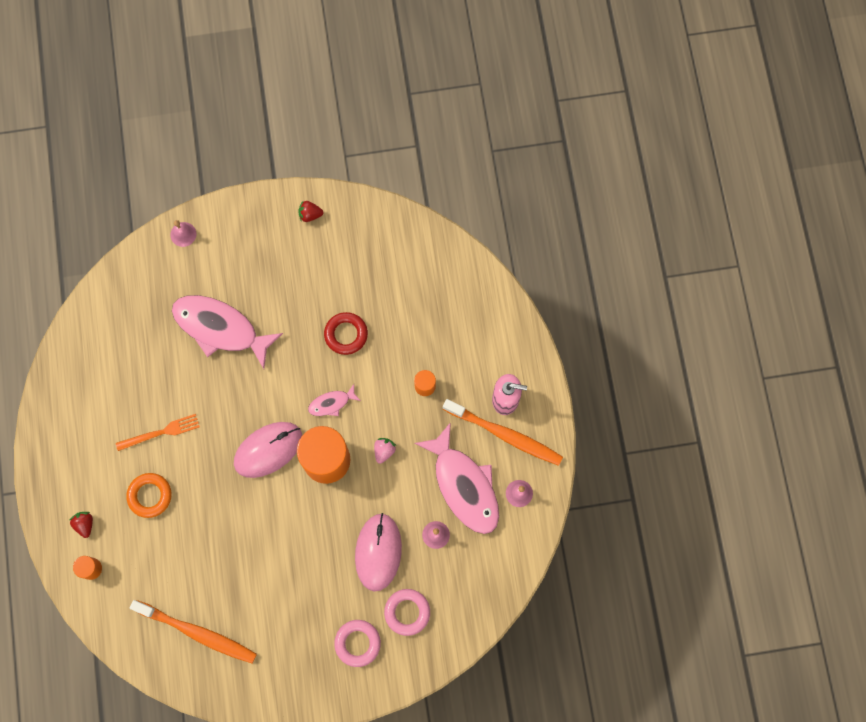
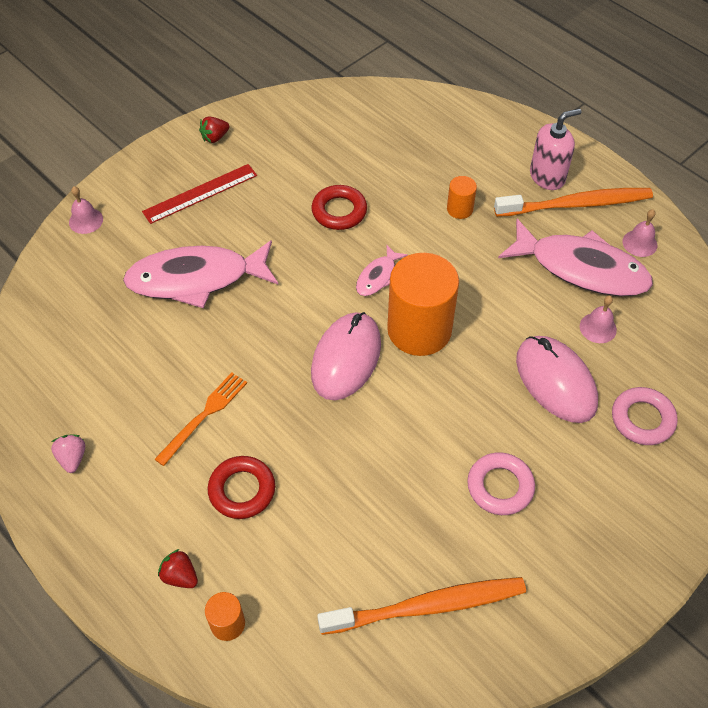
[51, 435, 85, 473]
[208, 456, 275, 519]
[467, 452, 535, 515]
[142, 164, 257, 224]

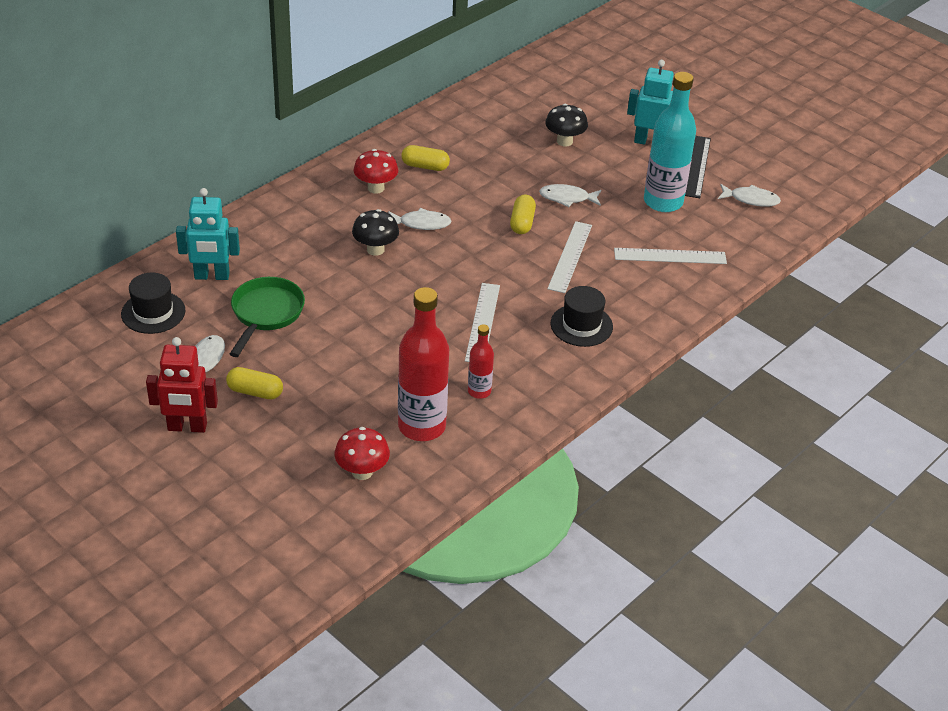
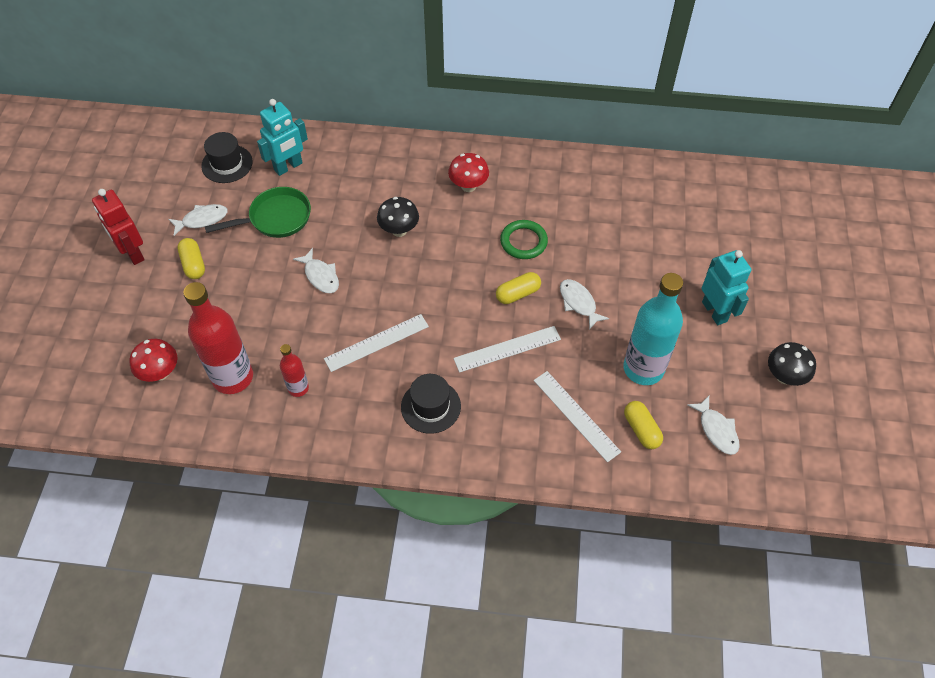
[768, 342, 816, 386]
[685, 136, 711, 198] (first image)
[624, 401, 663, 449]
[257, 99, 308, 176]
[293, 248, 339, 293]
[500, 220, 548, 259]

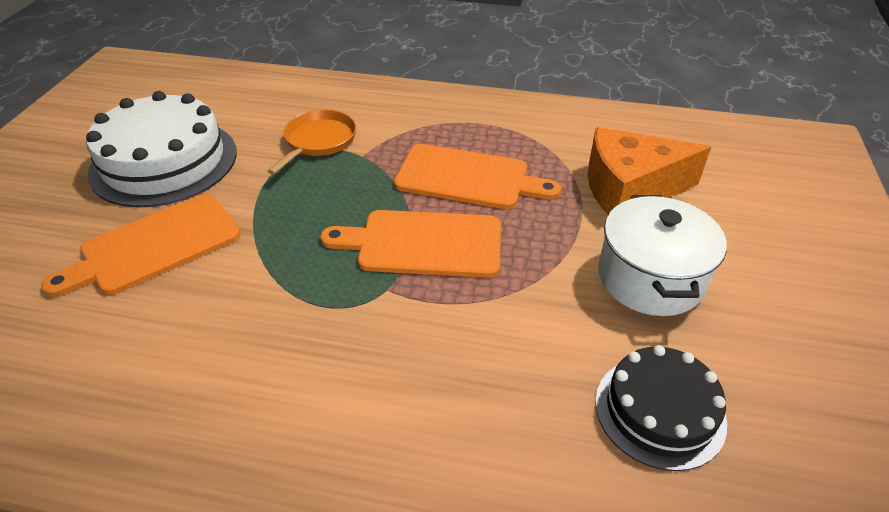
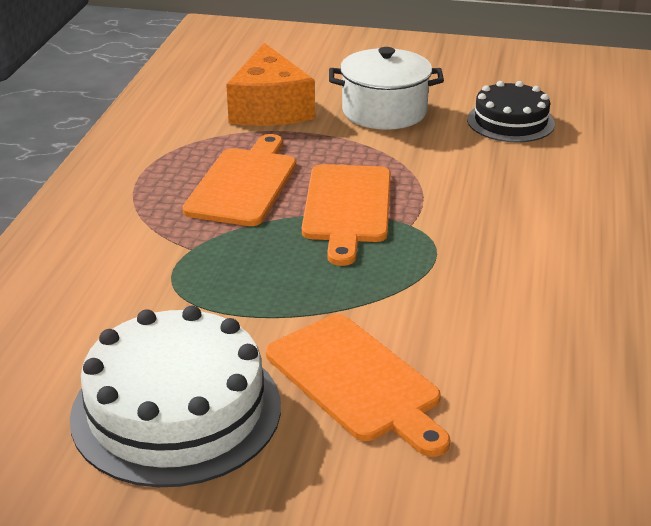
[267, 110, 356, 175] (first image)

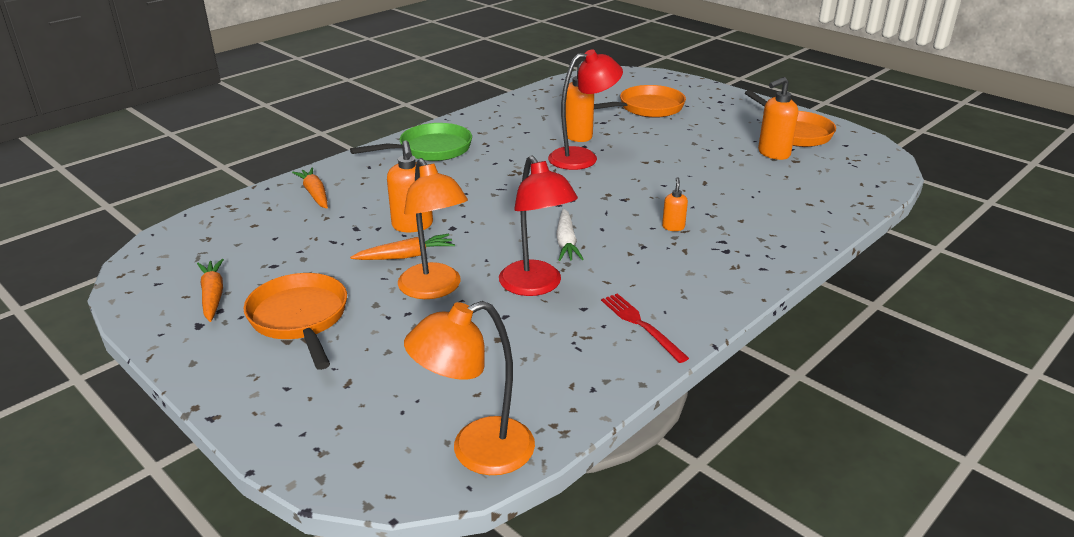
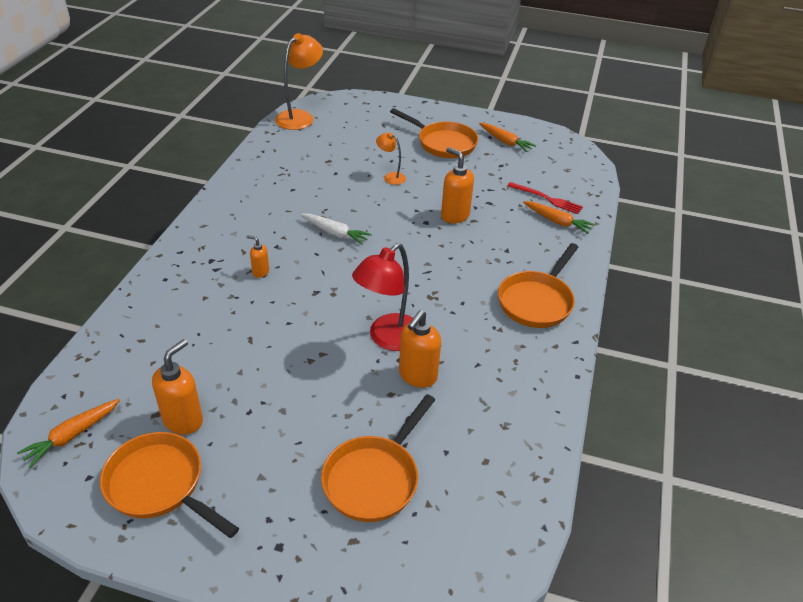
[498, 243, 579, 328]
[499, 155, 578, 296] (first image)
[376, 133, 406, 185]
[247, 235, 269, 278]
[301, 213, 372, 245]
[17, 399, 120, 468]
[507, 182, 583, 214]

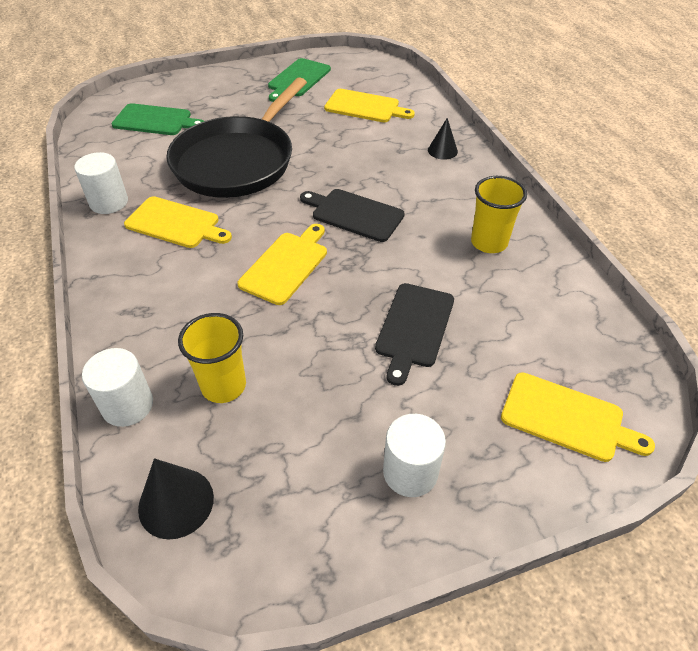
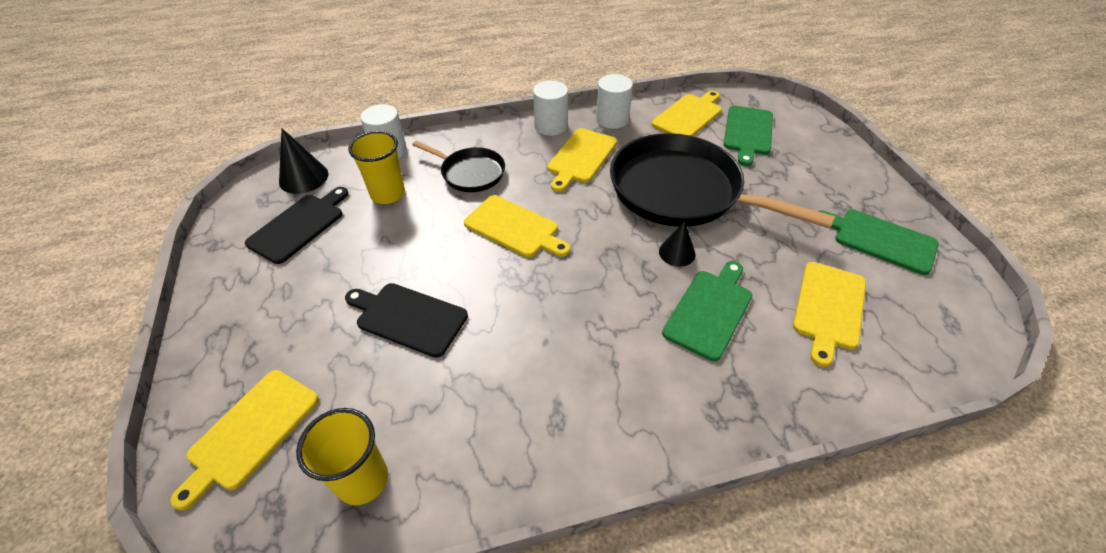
[659, 221, 696, 267]
[296, 408, 388, 505]
[245, 187, 349, 264]
[533, 81, 568, 136]
[651, 91, 722, 136]
[412, 141, 505, 192]
[662, 261, 752, 361]

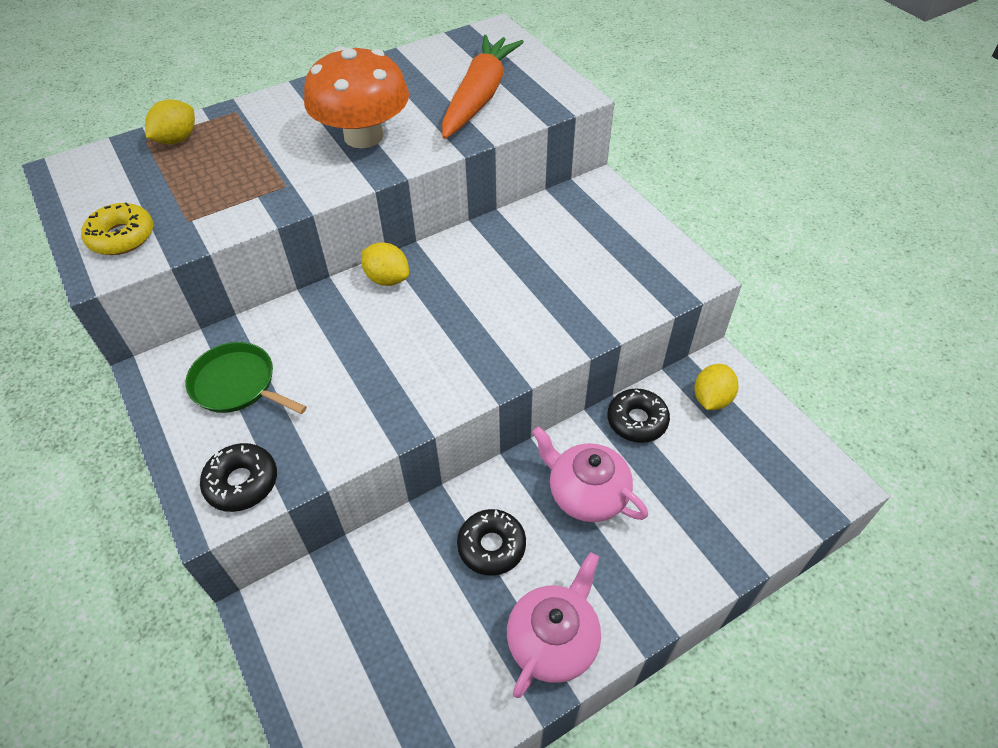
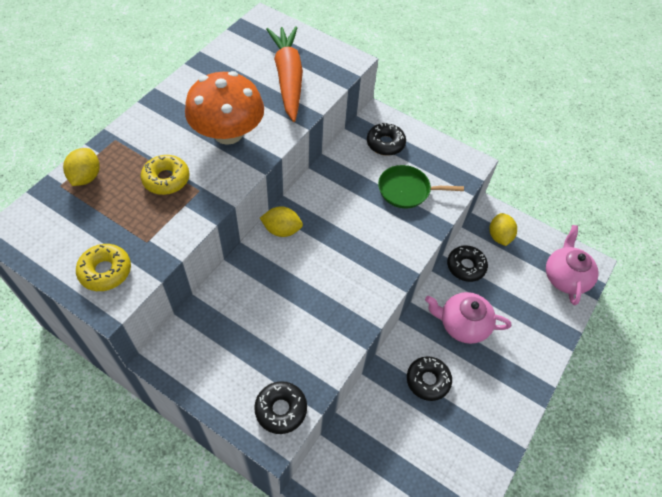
[378, 165, 464, 208]
[546, 225, 598, 305]
[367, 123, 406, 156]
[141, 155, 190, 195]

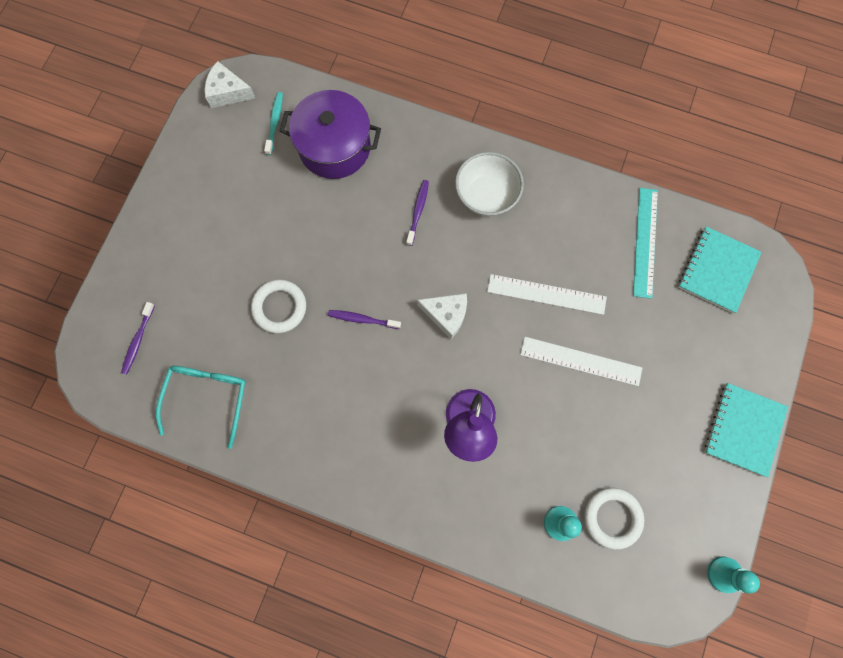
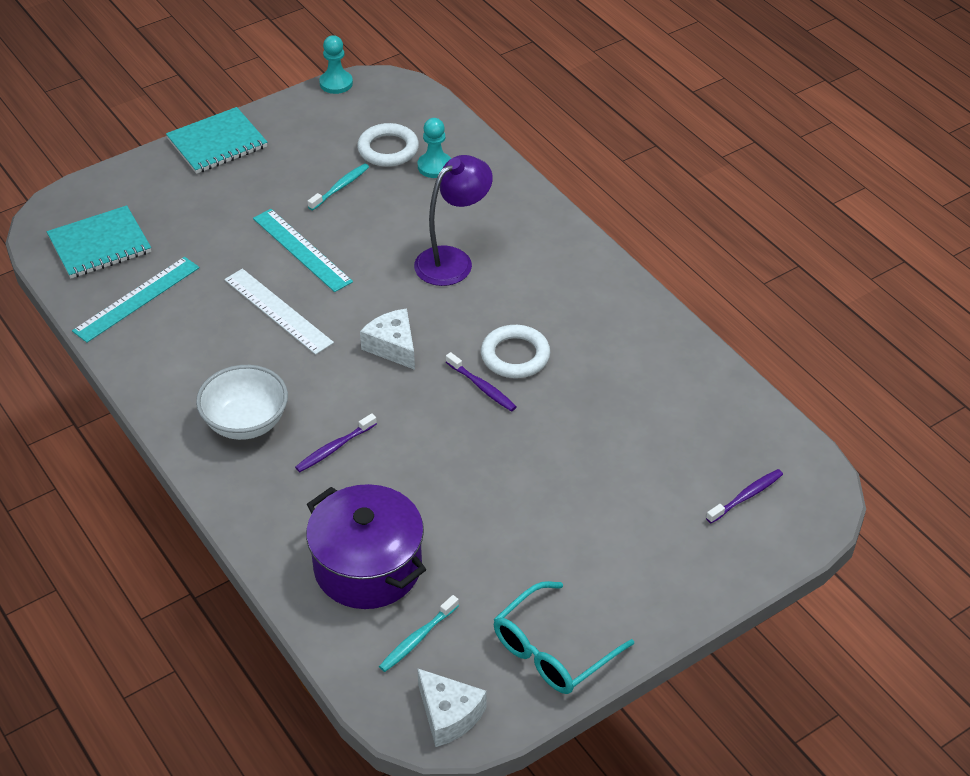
[481, 325, 550, 378]
[253, 209, 353, 292]
[494, 581, 634, 694]
[308, 164, 369, 210]

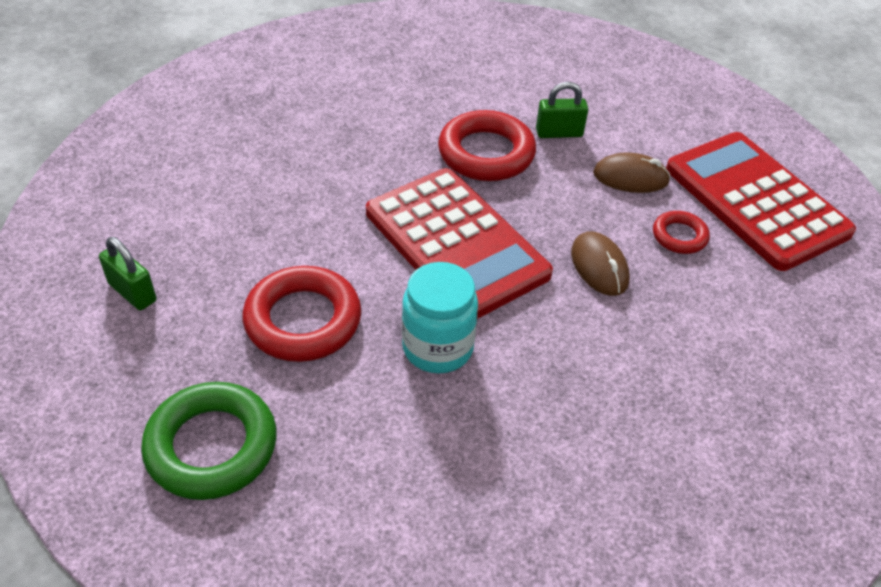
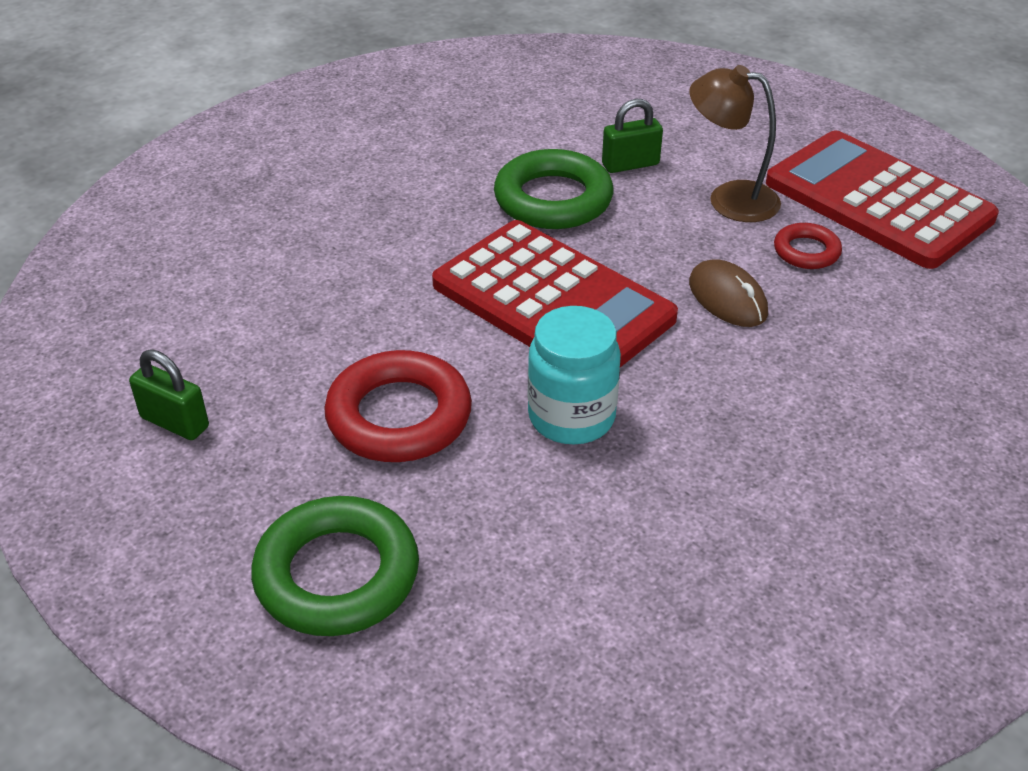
[494, 149, 613, 229]
[690, 65, 781, 222]

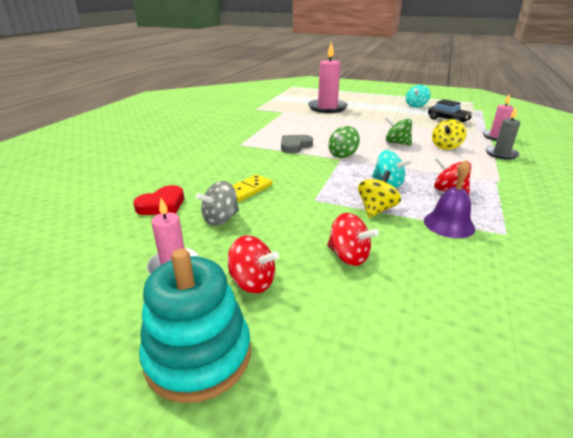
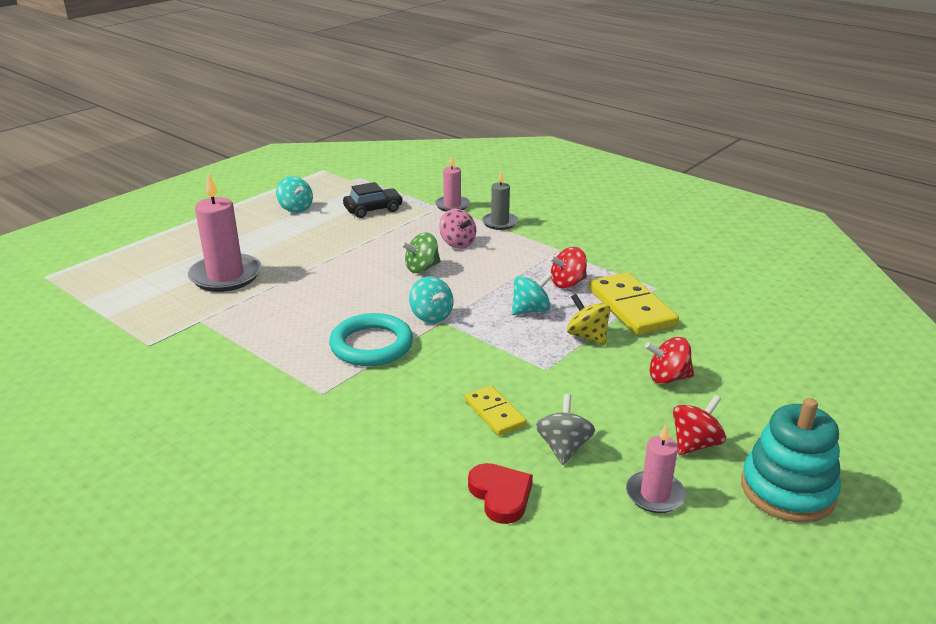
[439, 209, 476, 248]
[409, 276, 453, 323]
[329, 313, 413, 366]
[589, 272, 679, 335]
[536, 394, 595, 465]
[645, 337, 694, 384]

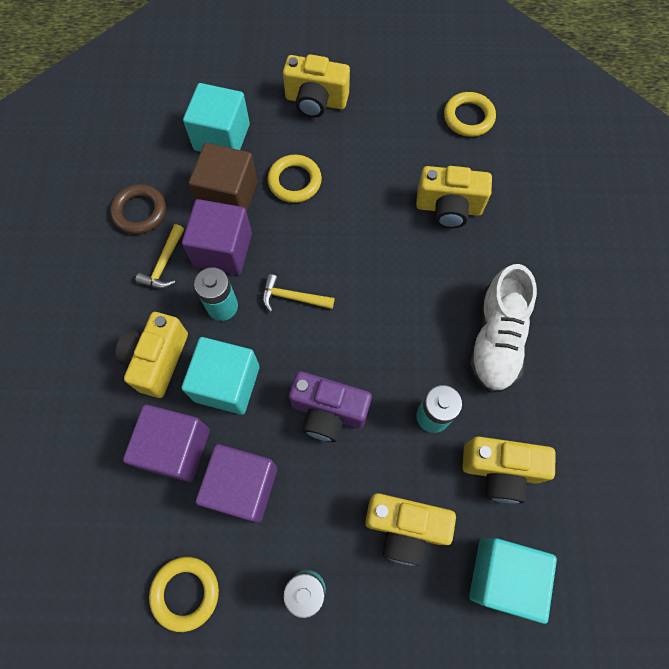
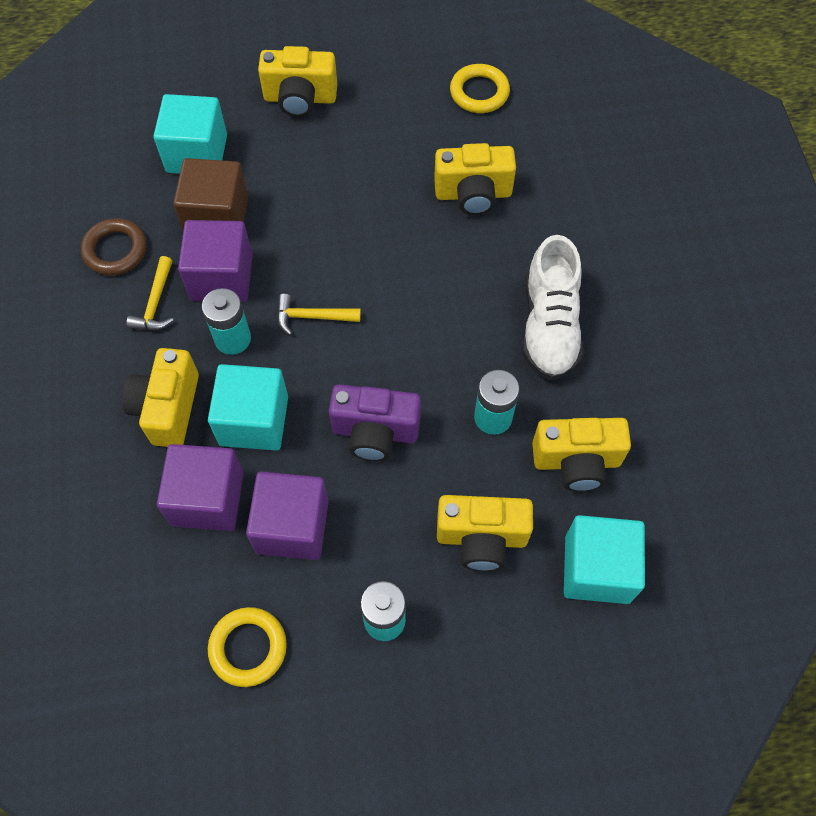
[267, 155, 322, 203] (first image)

